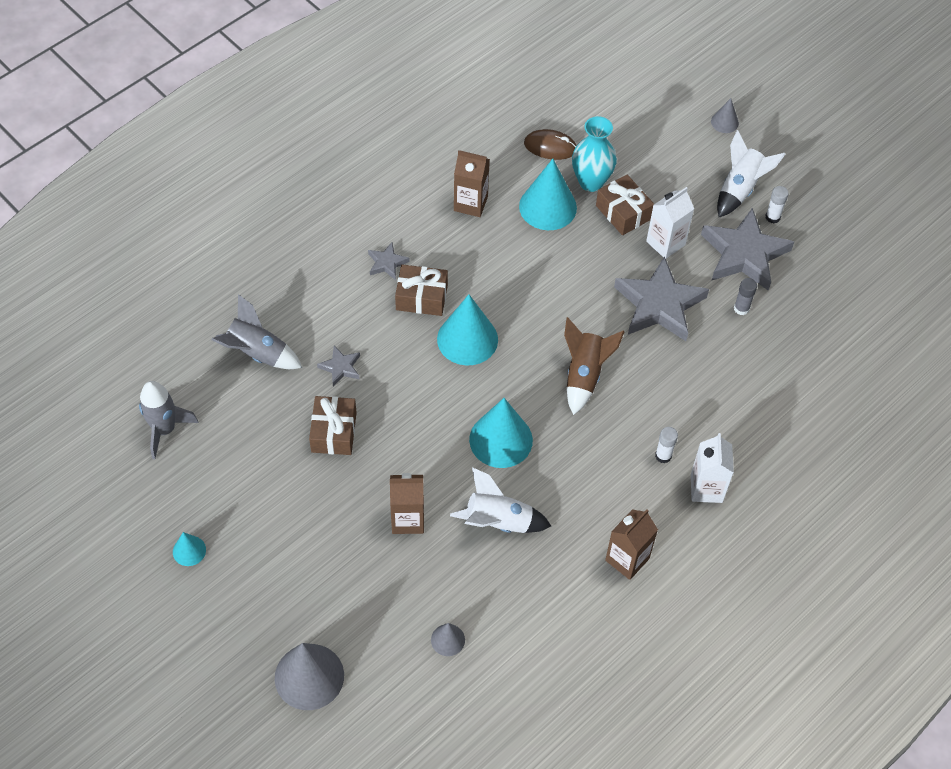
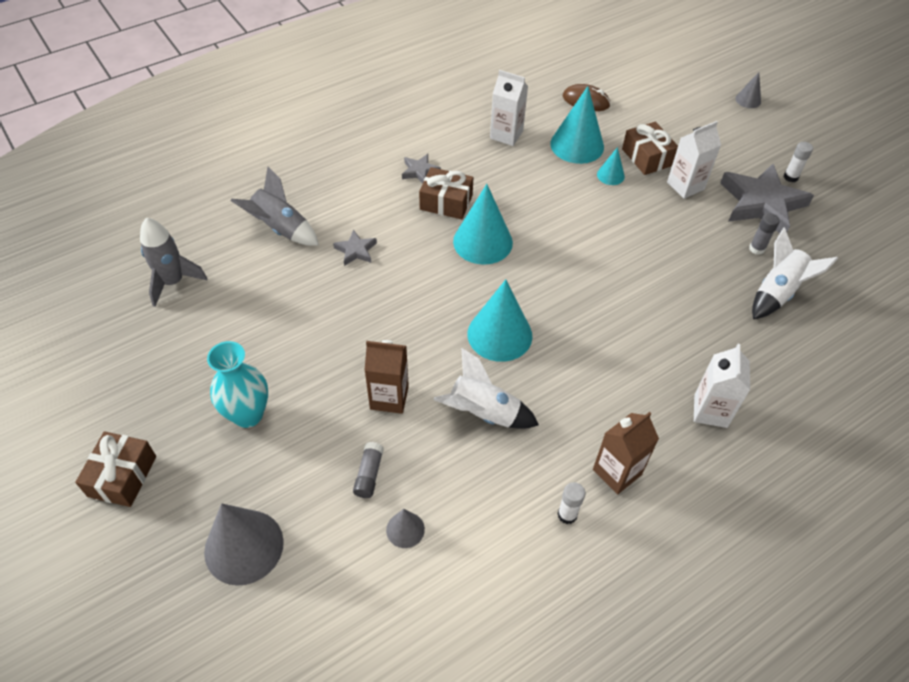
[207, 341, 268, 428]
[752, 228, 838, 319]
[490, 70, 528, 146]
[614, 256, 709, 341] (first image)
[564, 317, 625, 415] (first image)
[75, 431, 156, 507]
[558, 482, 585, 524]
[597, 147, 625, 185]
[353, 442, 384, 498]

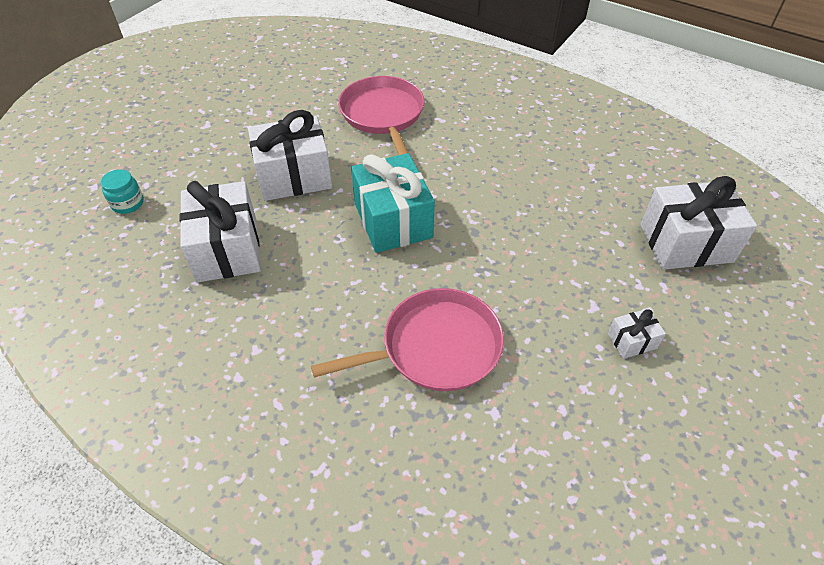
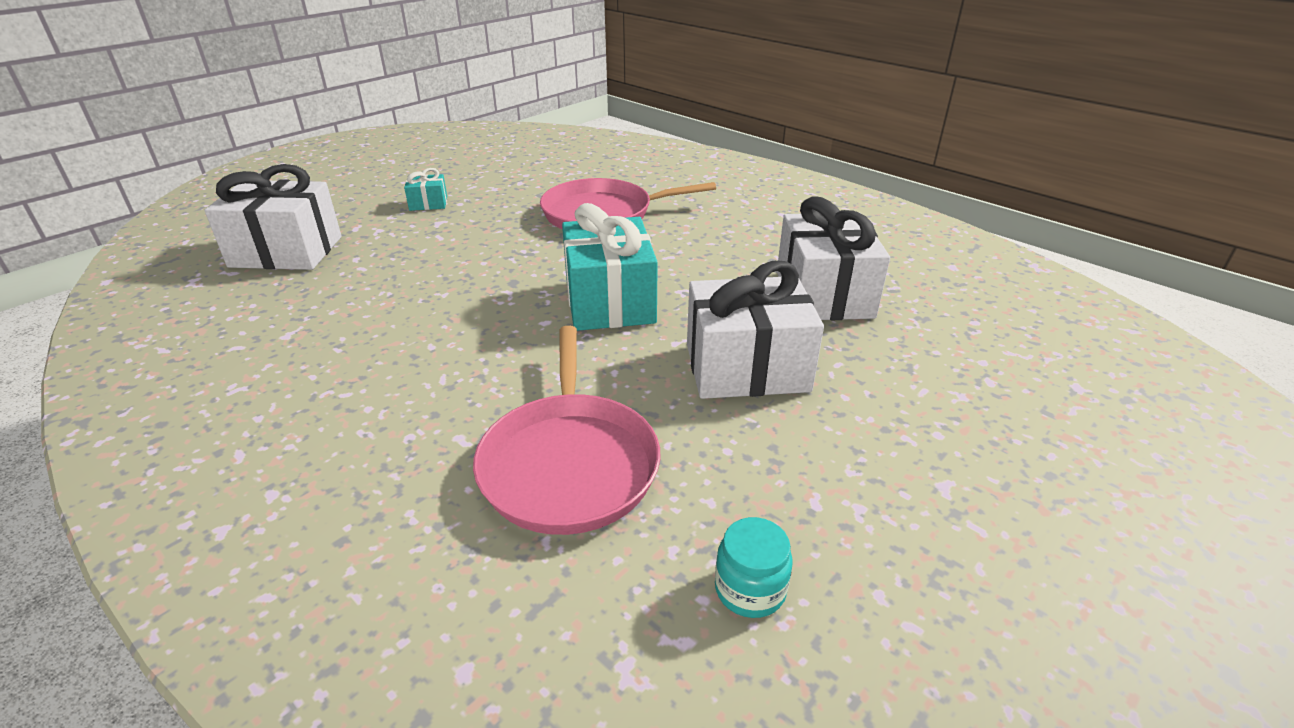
[715, 517, 793, 618]
[404, 168, 447, 211]

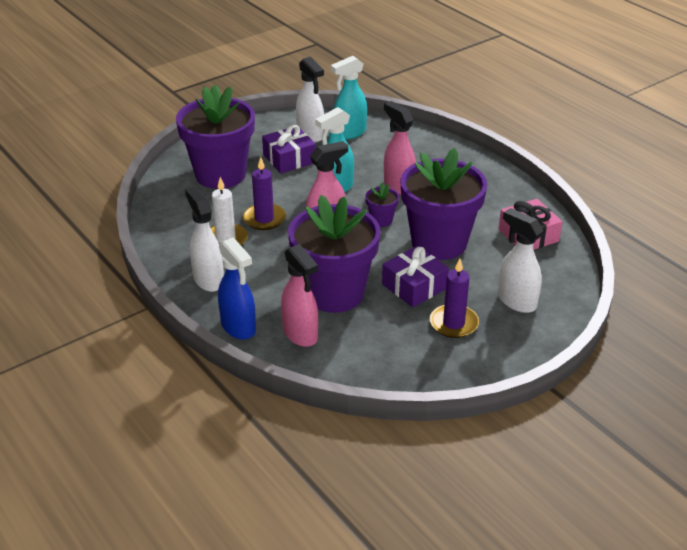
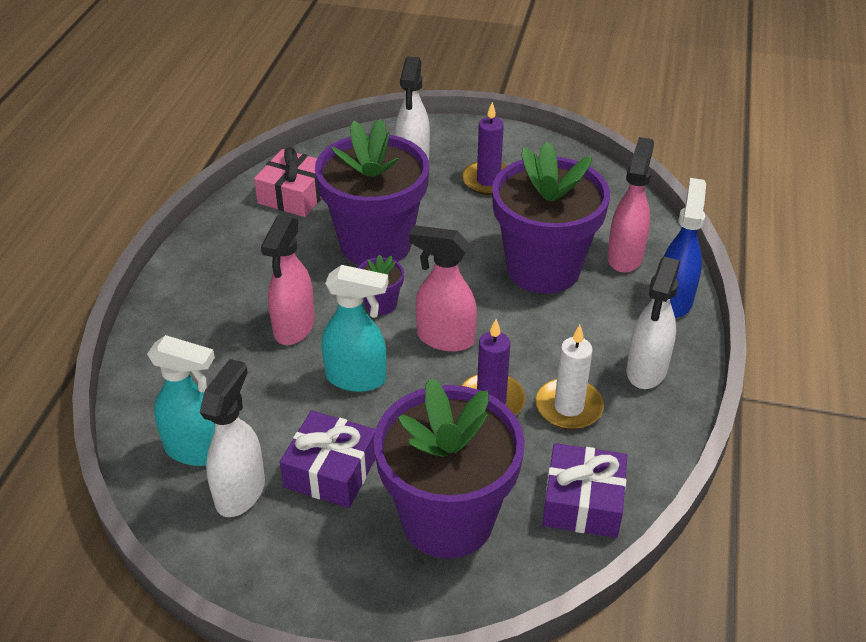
[542, 443, 627, 538]

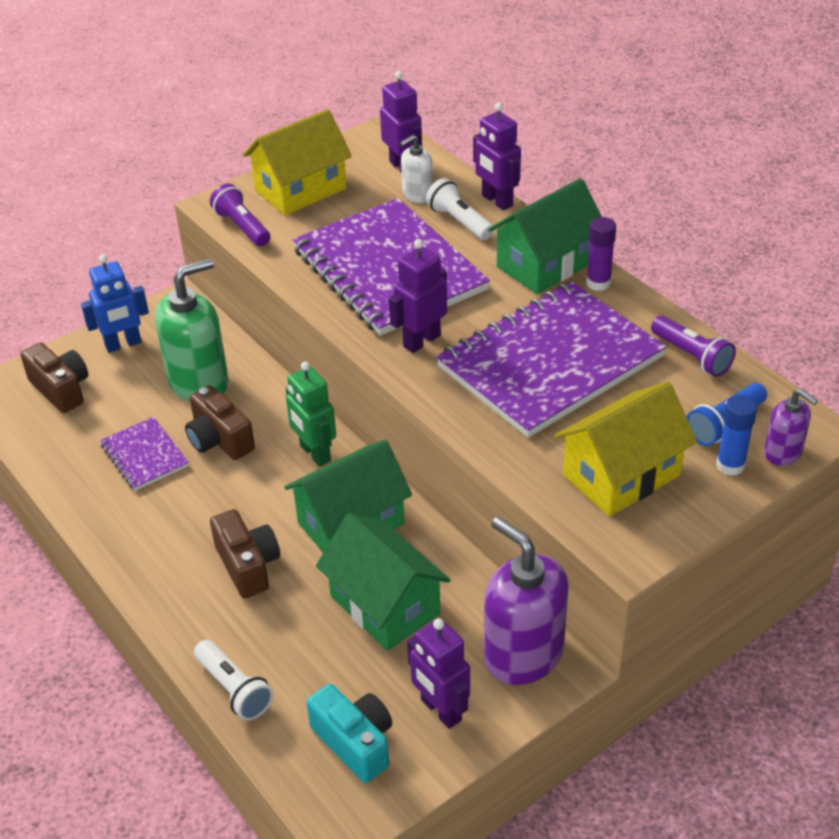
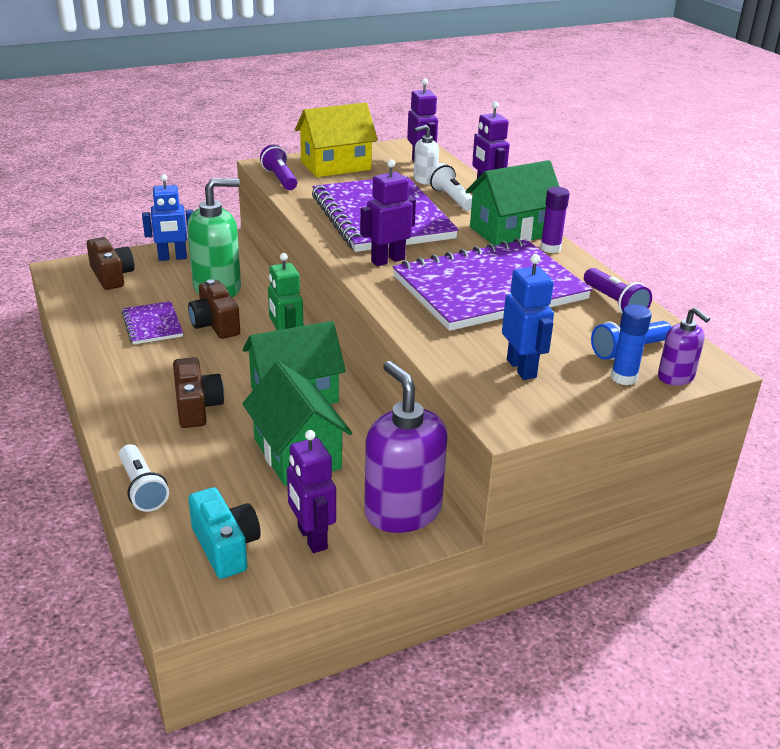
[502, 254, 554, 380]

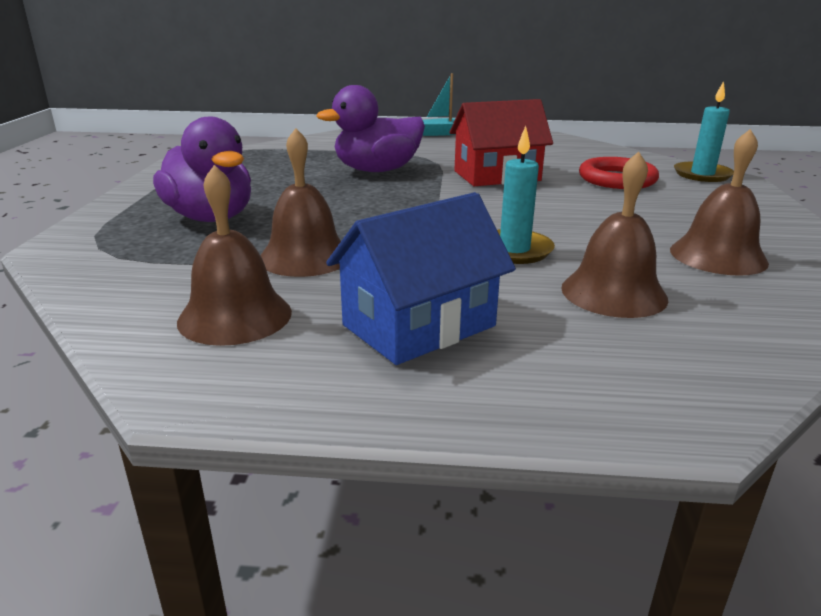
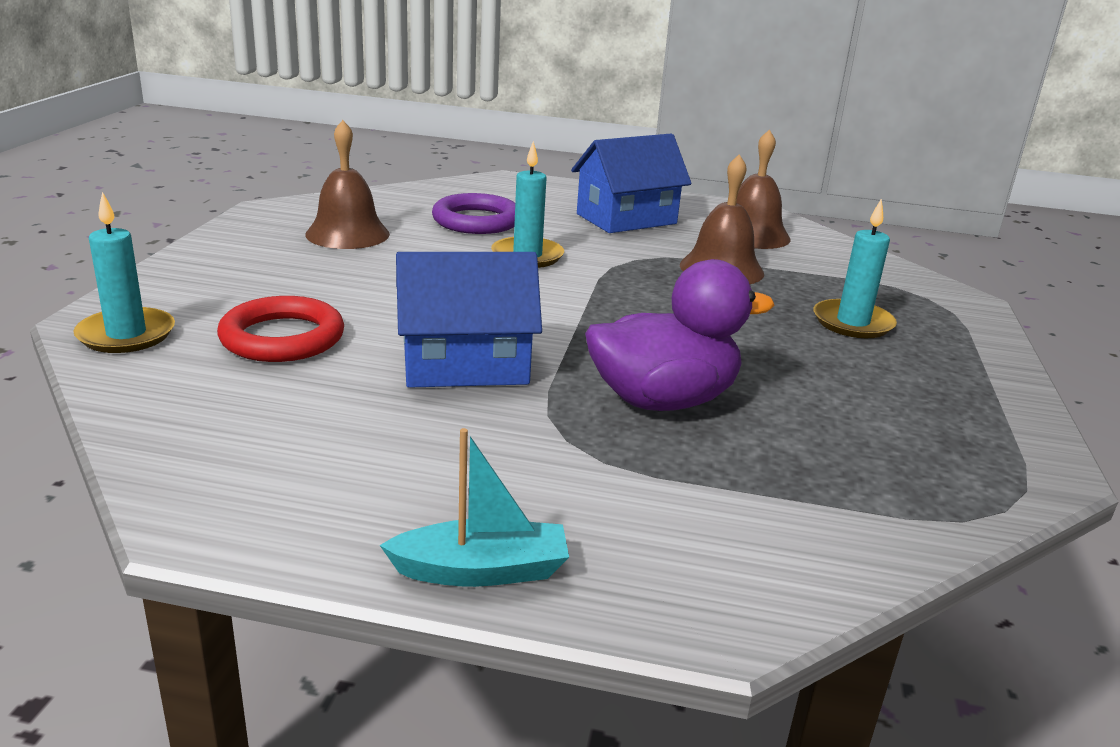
[396, 252, 542, 388]
[814, 198, 897, 338]
[432, 193, 515, 234]

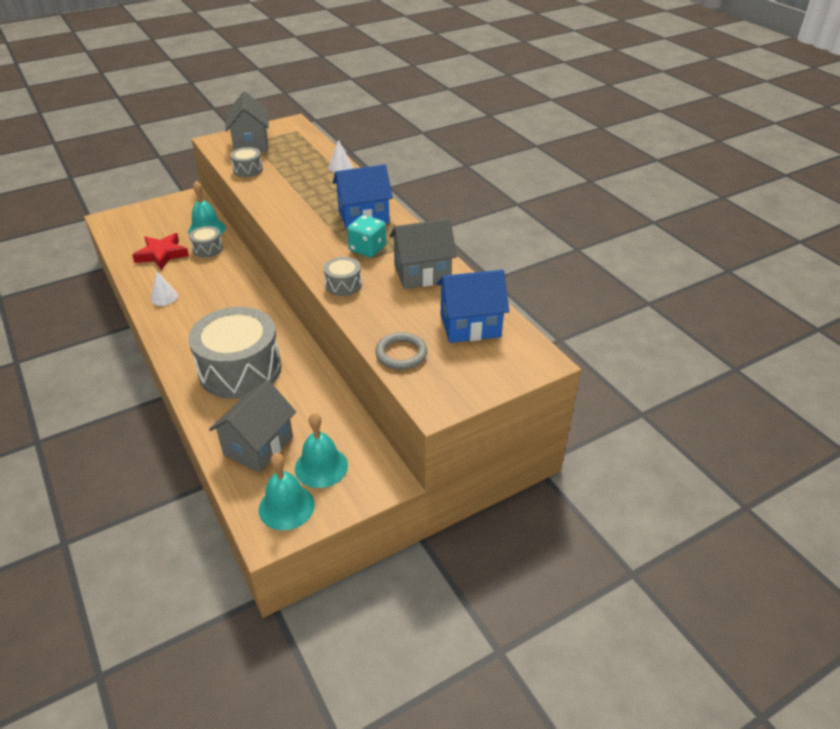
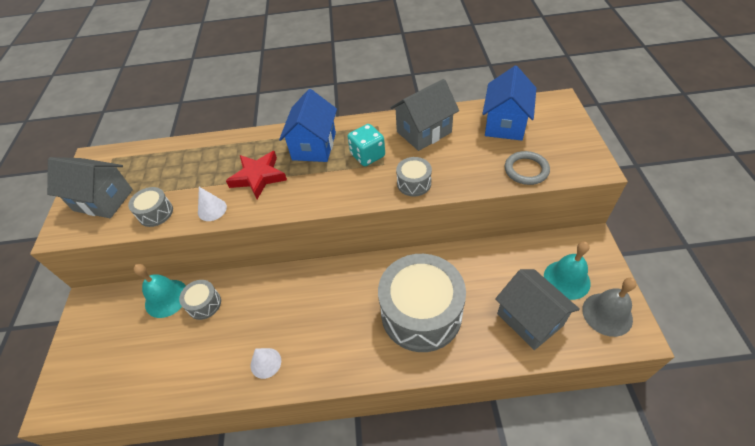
[198, 187, 227, 221]
[390, 79, 459, 151]
[226, 151, 287, 199]
[582, 278, 637, 337]

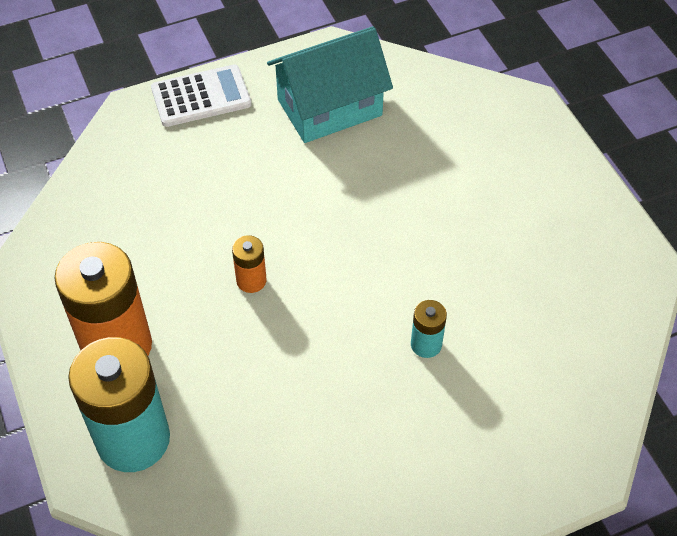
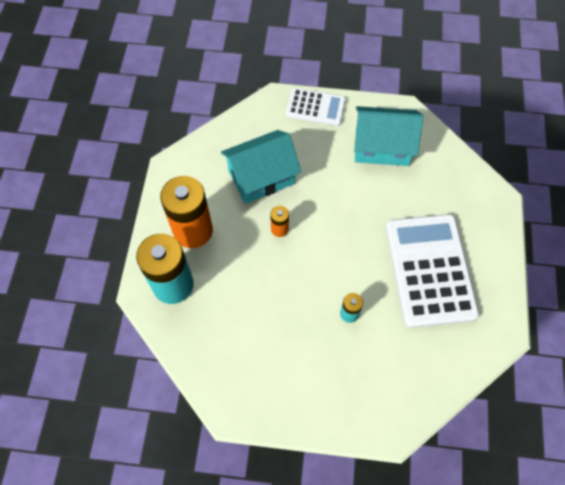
[221, 130, 301, 204]
[386, 214, 479, 328]

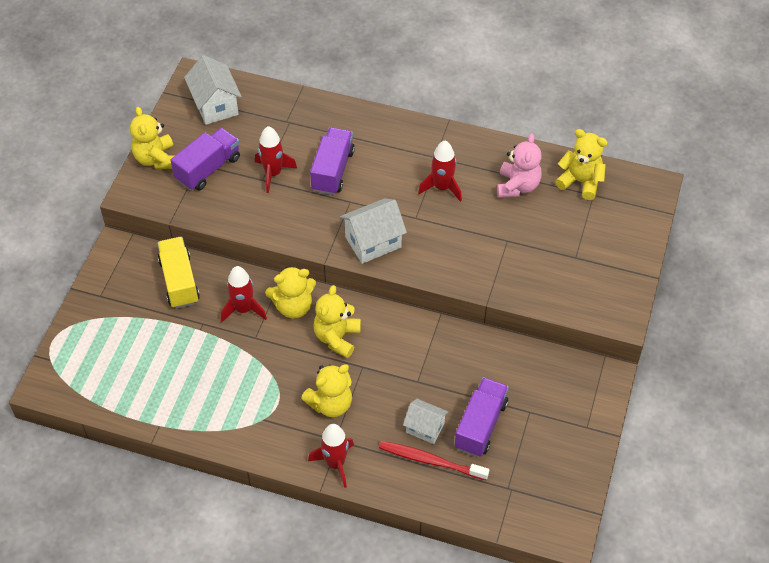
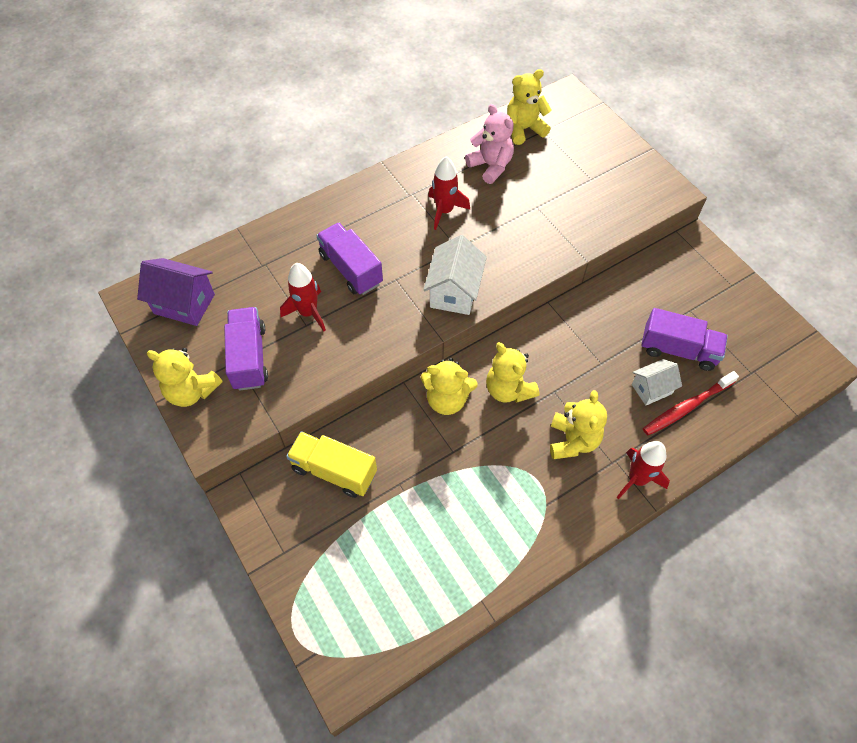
[137, 258, 215, 326]
[221, 266, 267, 322] (first image)
[421, 358, 478, 415]
[641, 308, 728, 371]

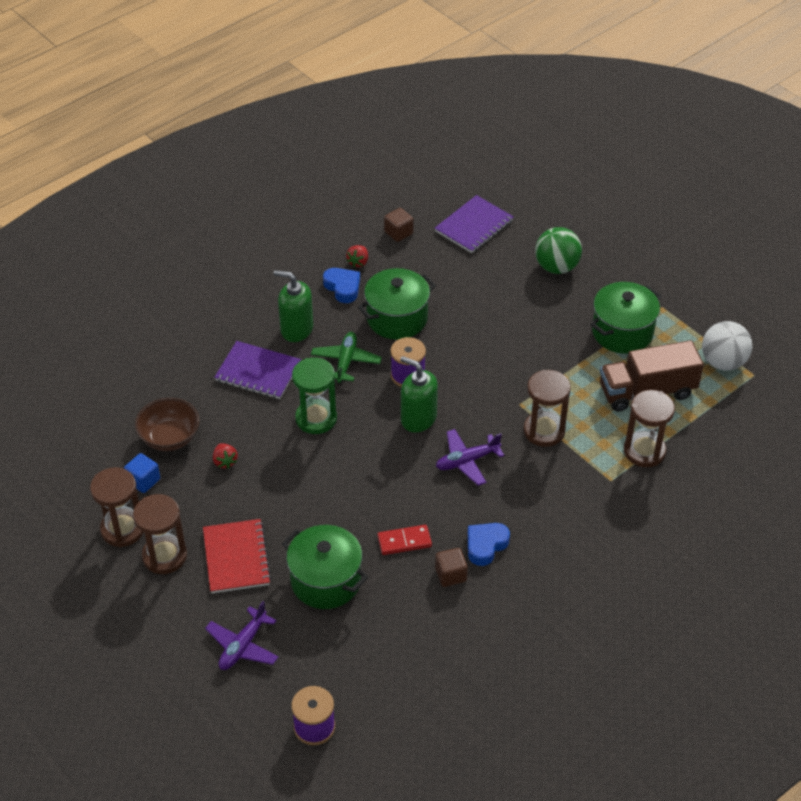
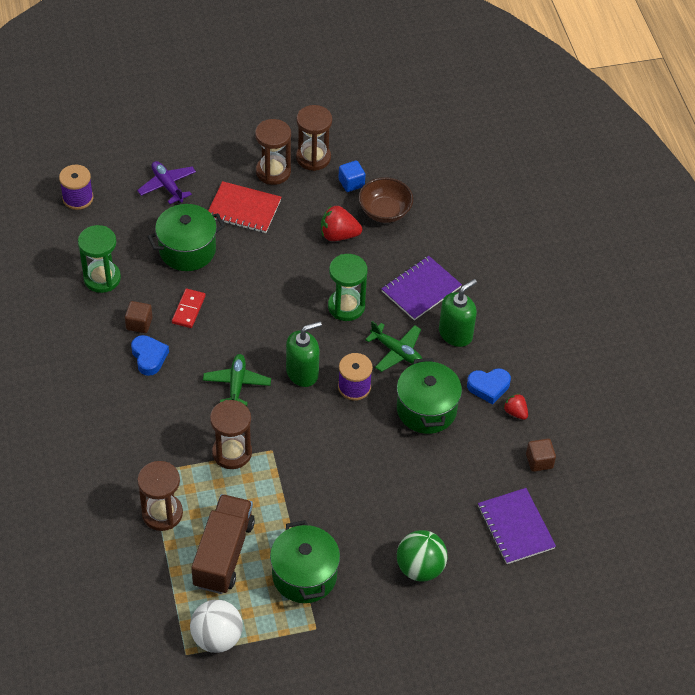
[203, 354, 271, 406]
[321, 206, 362, 241]
[78, 225, 121, 293]

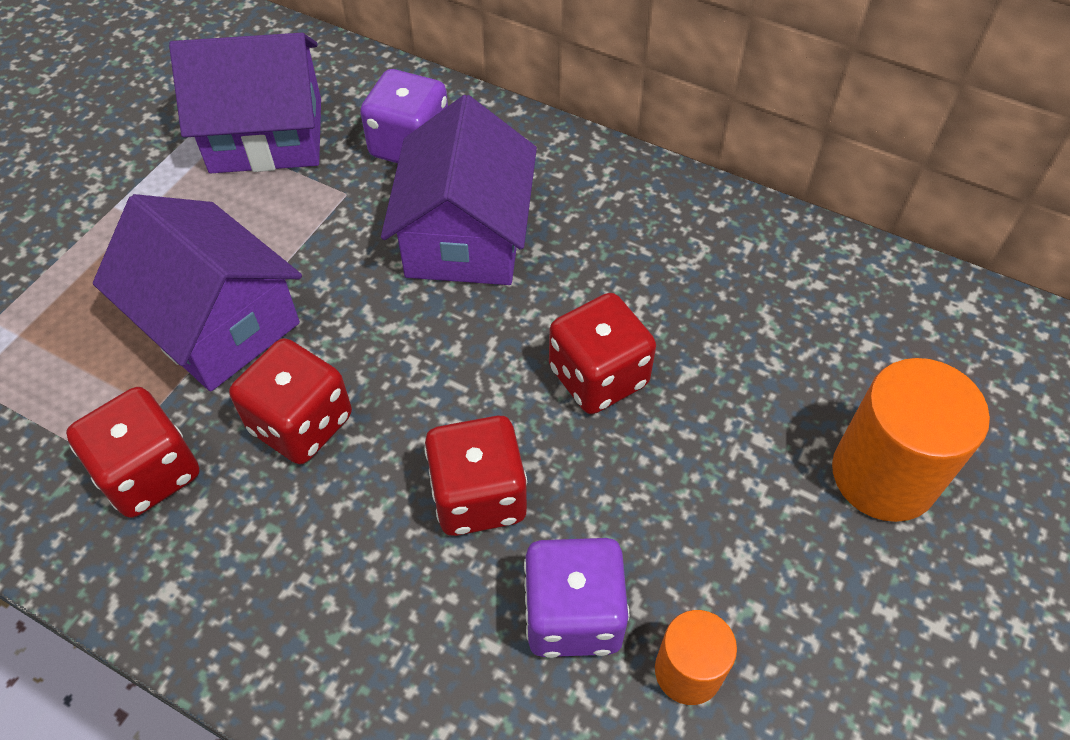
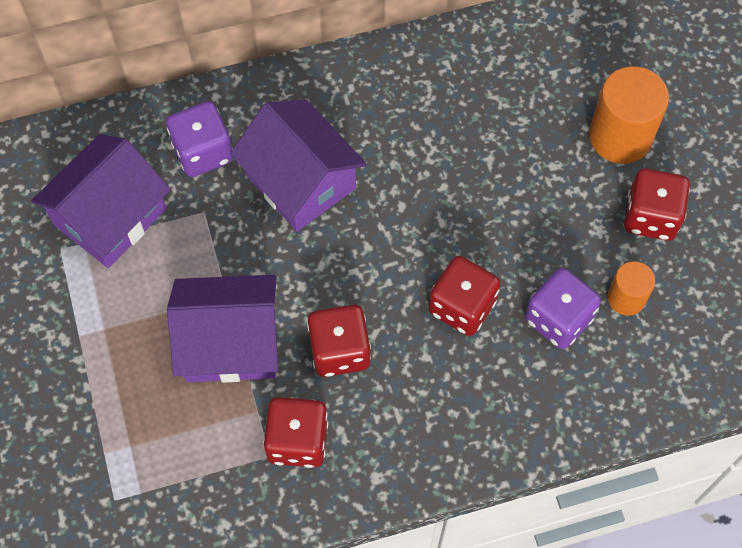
[624, 168, 690, 241]

